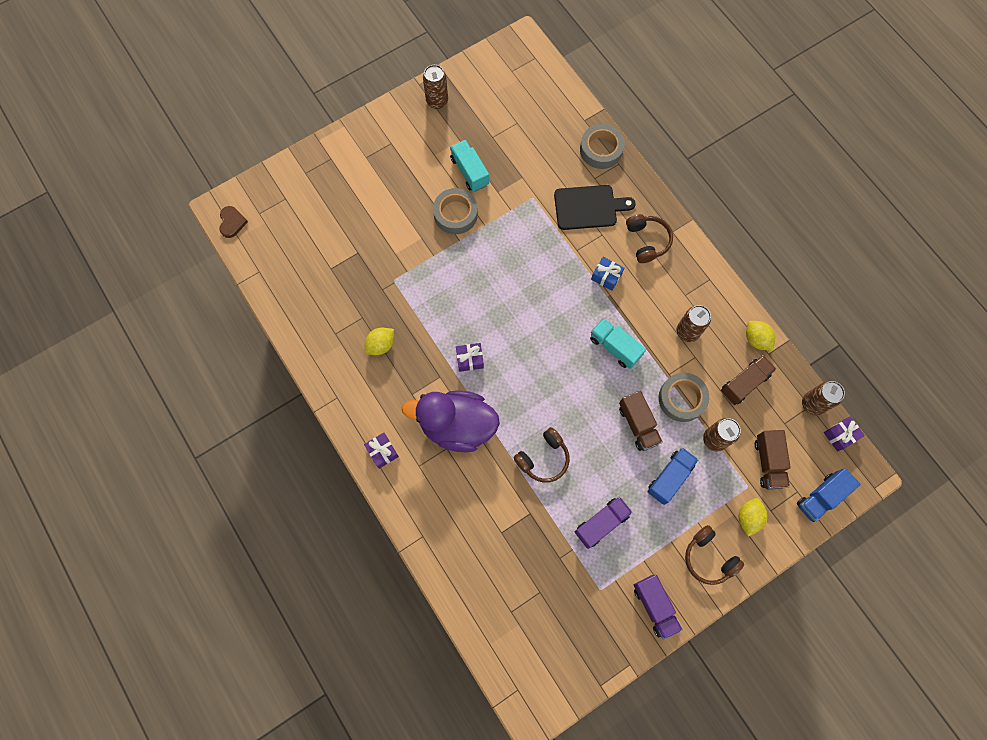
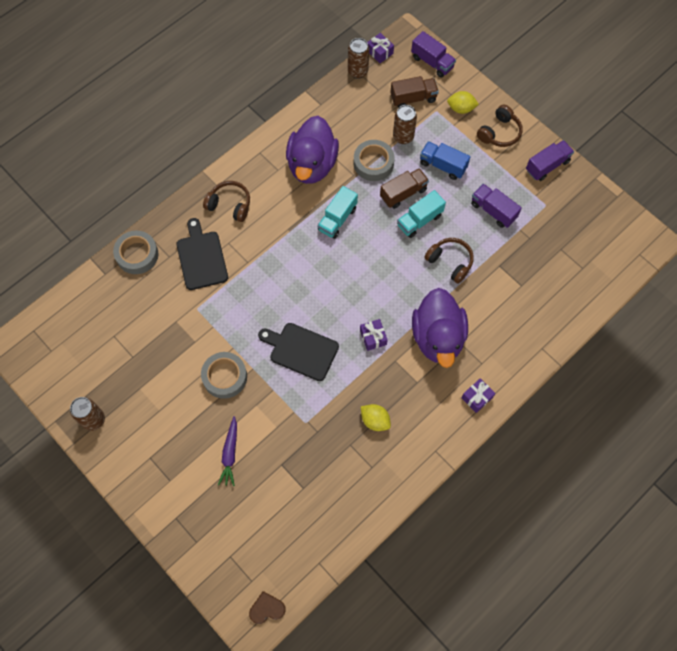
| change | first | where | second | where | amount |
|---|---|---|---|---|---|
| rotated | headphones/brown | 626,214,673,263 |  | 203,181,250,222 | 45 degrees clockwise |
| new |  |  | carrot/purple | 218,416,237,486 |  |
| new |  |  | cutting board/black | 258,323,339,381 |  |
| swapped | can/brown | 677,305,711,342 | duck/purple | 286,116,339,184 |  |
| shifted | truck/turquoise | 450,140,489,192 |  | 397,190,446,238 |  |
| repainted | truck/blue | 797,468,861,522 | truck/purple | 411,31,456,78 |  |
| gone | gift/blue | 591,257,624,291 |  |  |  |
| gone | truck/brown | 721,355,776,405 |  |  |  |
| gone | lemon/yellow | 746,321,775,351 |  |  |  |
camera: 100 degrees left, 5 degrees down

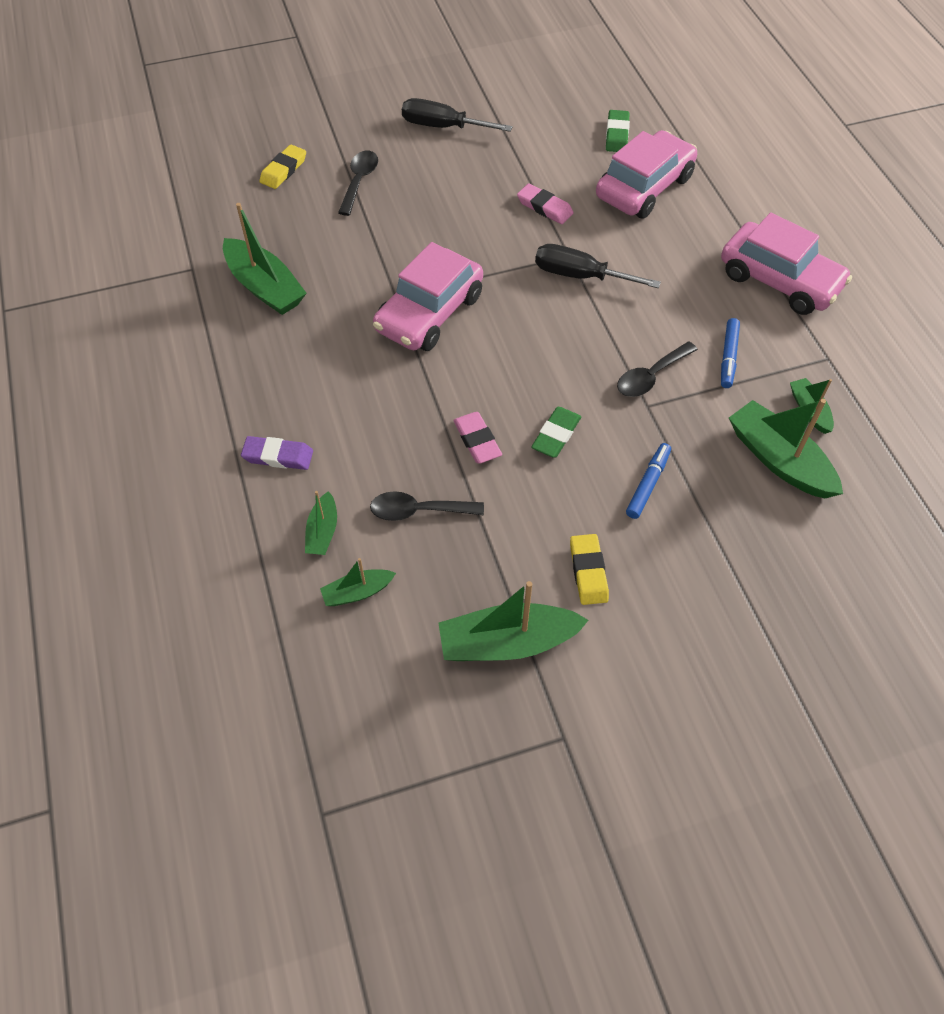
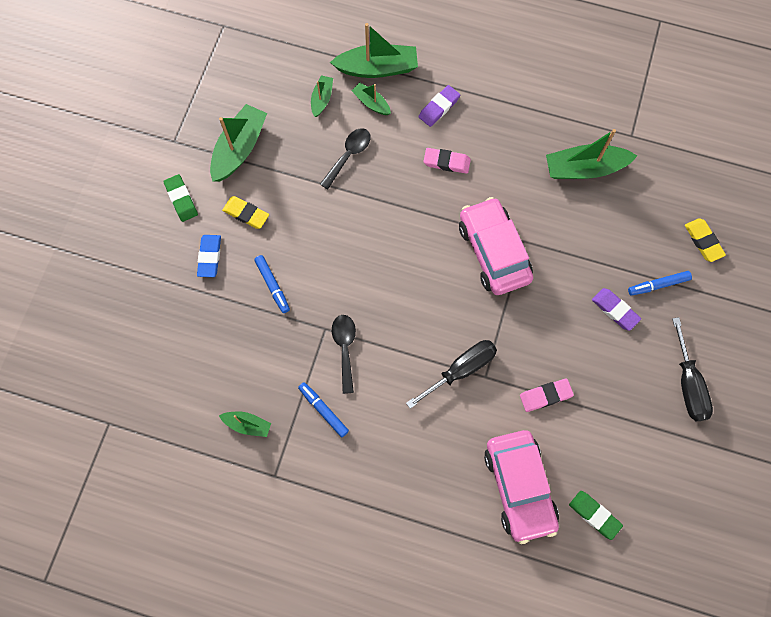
| change | first | where | second | where | amount |
|---|---|---|---|---|---|
| shifted | eraser/green | 531,407,581,458 |  | 163,174,198,222 |  |
| new |  |  | eraser/blue | 197,235,221,277 |  |
| shifted | boat/green | 729,399,843,498 |  | 330,23,418,78 |  |
| shifted | eraser/pink | 453,412,502,463 |  | 423,148,471,174 |  |
| new |  |  | eraser/purple | 592,288,641,331 |  |
| swapped | spoon/black | 338,151,378,216 | marker/blue | 628,271,692,296 |  |
| rotated | screwdriver/black | 402,98,512,132 |  | 672,317,713,421 | 120 degrees clockwise |
| gone | car/pink | 721,212,852,315 |  |  |  |
camera: 125 degrees right, 15 degrees up

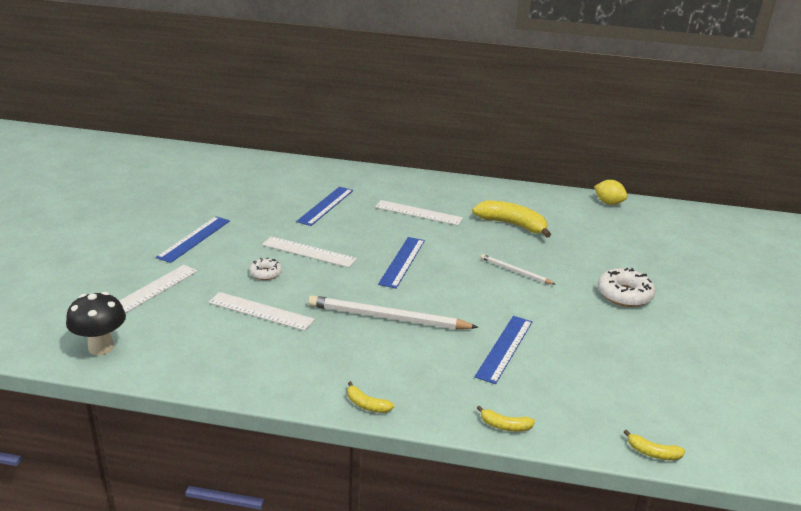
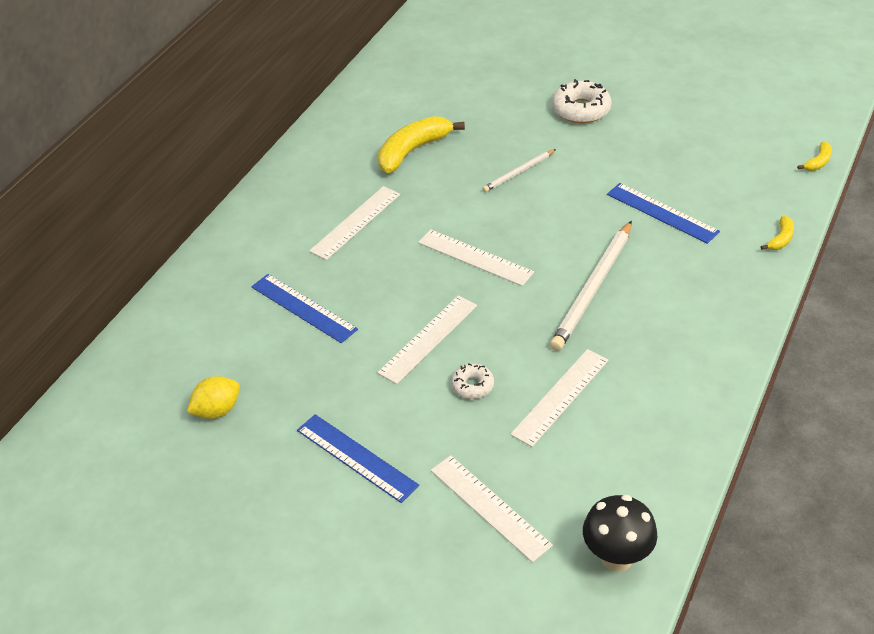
| change | first | where | second | where | amount |
|---|---|---|---|---|---|
| shifted | lemon/yellow | 594,180,628,205 |  | 187,376,240,419 |  |
| repainted | ruler/blue | 378,237,425,289 | ruler/white | 418,229,534,286 |  |
| gone | banana/yellow | 347,381,394,413 |  |  |  |
camera: 70 degrees left, 15 degrees up

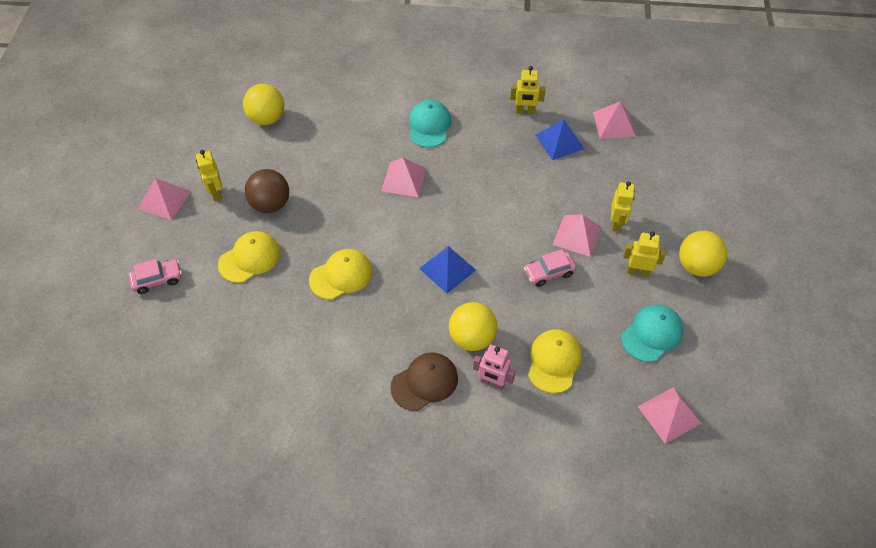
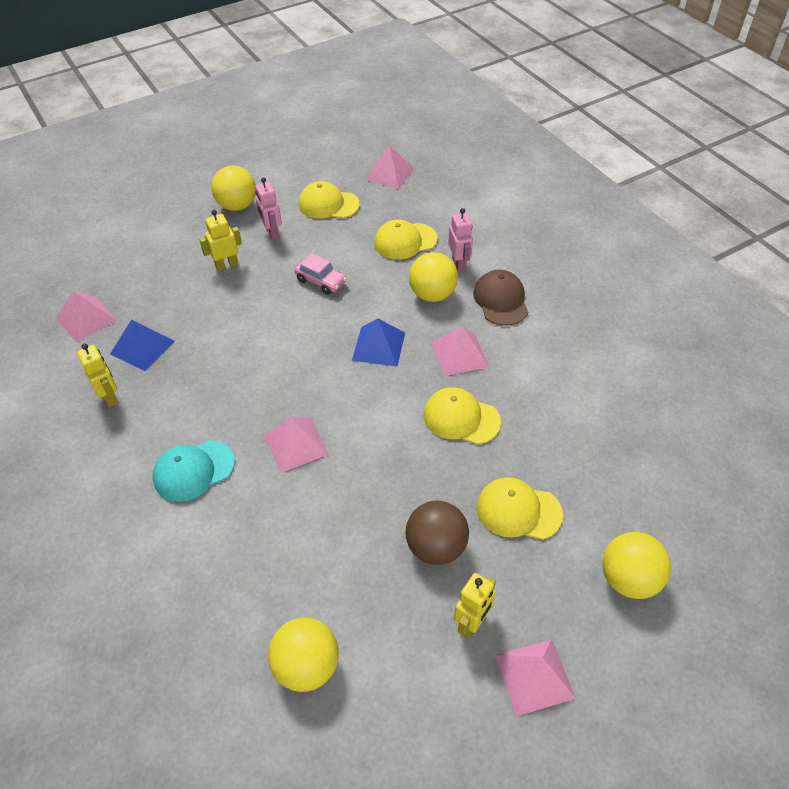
| change | first | where | second | where | amount |
|---|---|---|---|---|---|
| repainted | robot/yellow | 623,232,666,277 | robot/pink | 255,177,282,240 |  |
| repainted | cap/turquoise | 622,304,683,362 | cap/yellow | 298,181,360,219 |  |
| shifted | pyramid/pink | 552,214,602,257 |  | 432,327,489,376 |  |
| rotated | cap/brown | 390,352,458,411 |  | 473,270,528,326 | 60 degrees clockwise |
| swapped | car/pink | 128,259,182,294 | ball/yellow | 602,532,671,599 |  |
camera: 125 degrees left, 5 degrees down

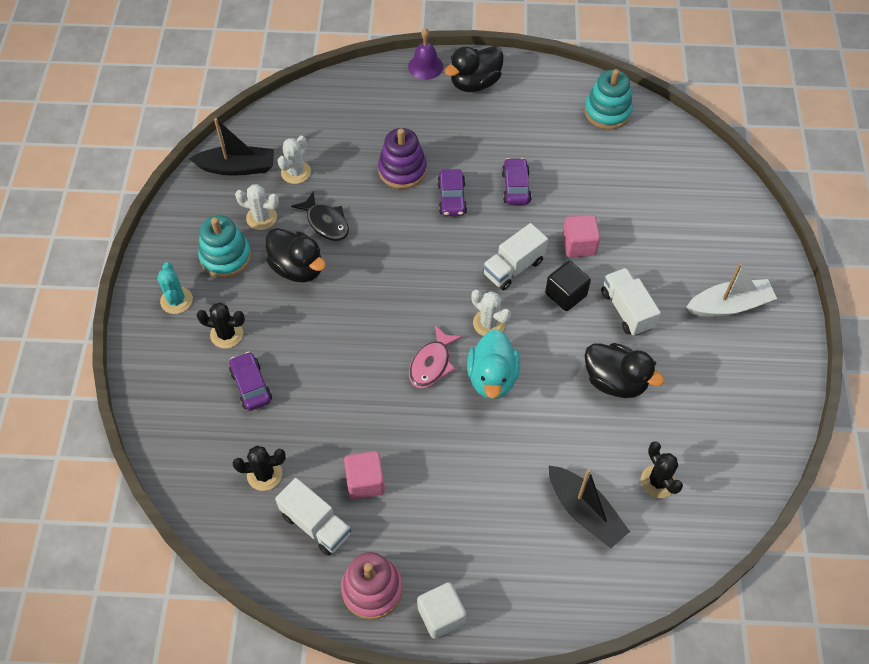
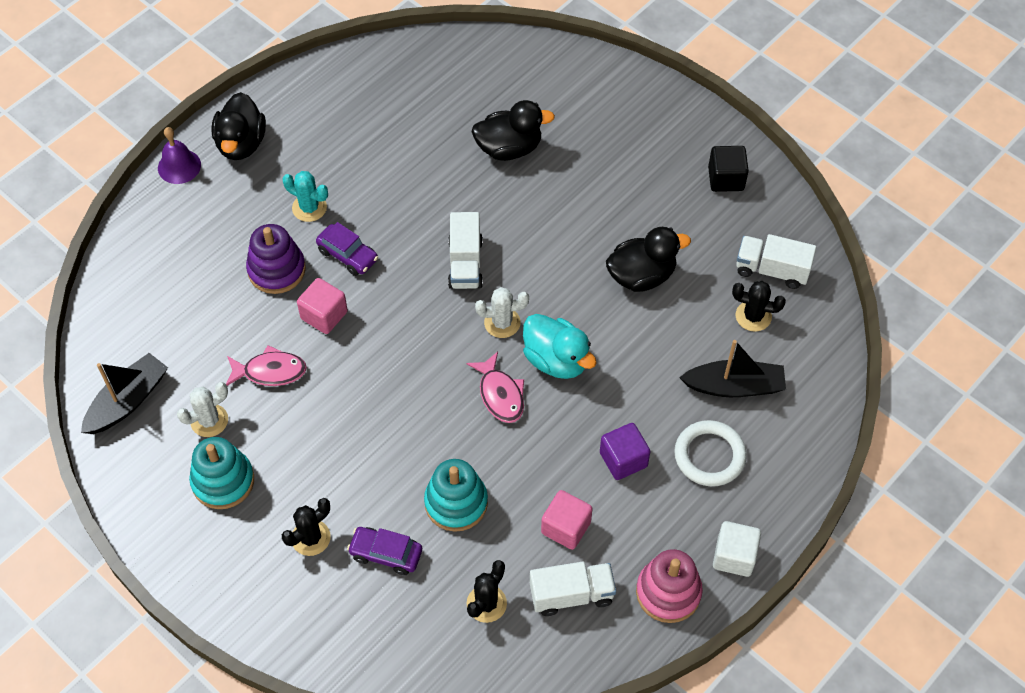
| change | first | where | second | where | amount |
|---|---|---|---|---|---|
| repainted | fish/black | 291,191,349,241 | fish/pink | 226,345,307,386 |  |
| shifted | cactus/turquoise | 157,262,193,314 |  | 282,171,328,222 |  |
| shifted | cube/pink | 562,215,600,258 |  | 297,278,348,334 |  |
| shifted | stacking toy/turquoise | 584,69,633,129 |  | 424,459,488,532 |  |
| shifted | duck/black | 266,228,326,282 |  | 471,100,555,161 |  |
| new |  |  | cube/purple | 600,423,650,480 |  |
| new |  |  | ring/white | 674,420,747,486 |  |
| shifted | cube/black | 545,261,591,311 |  | 708,146,749,192 |  |
| shifted | truck/white | 601,268,661,336 |  | 736,234,816,289 |  |
| gone | cactus/white | 278,136,311,184 |  |  |  |
| gone | car/purple | 502,158,532,205 |  |  |  |
| gone | boat/white | 686,263,777,317 |  |  |  |
camera: 50 degrees left, 0 degrees up

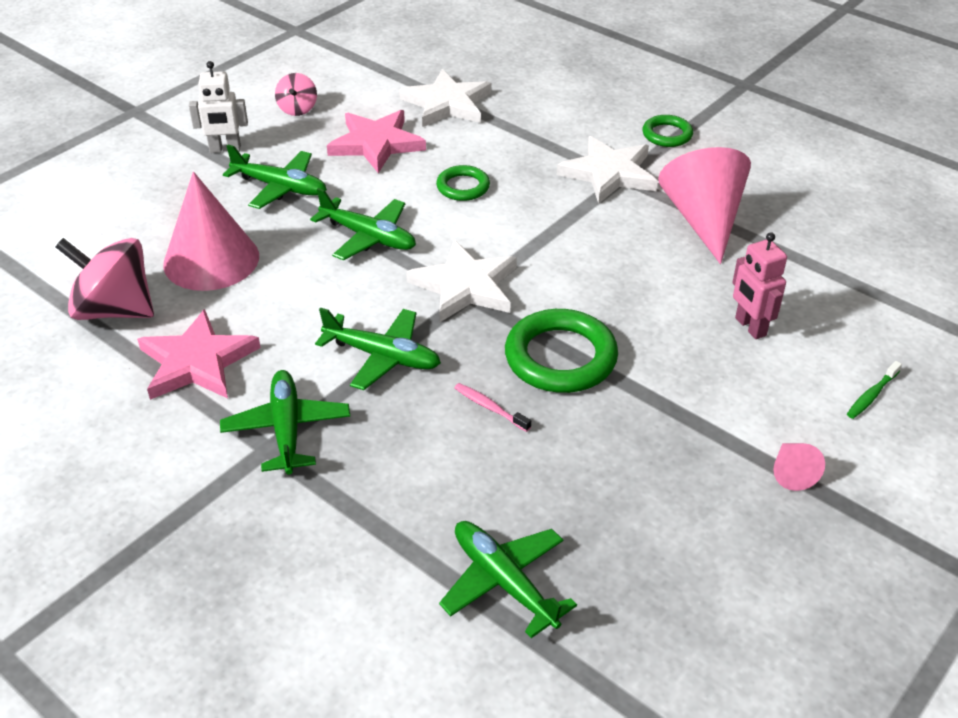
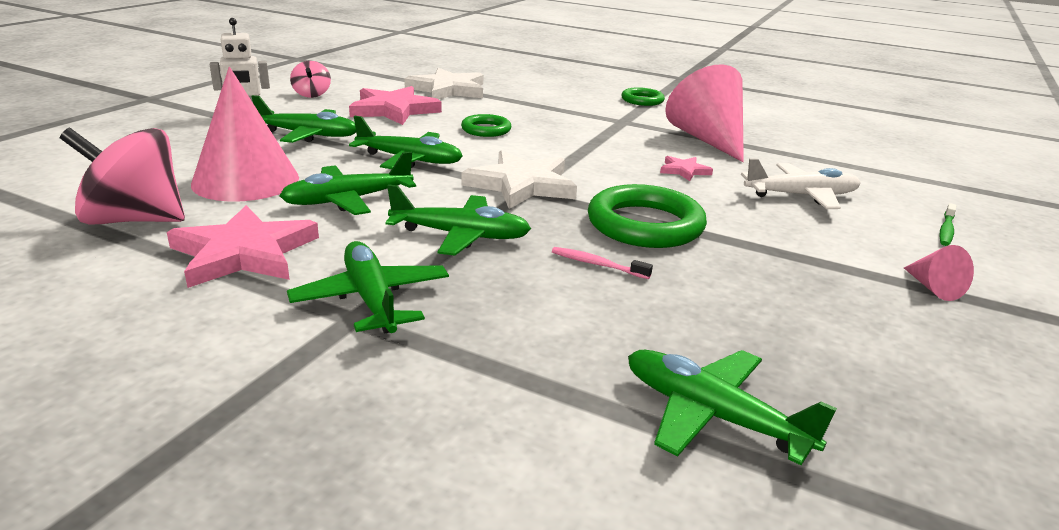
| change | first | where | second | where | amount |
|---|---|---|---|---|---|
| new |  |  | plane/green | 280,152,416,215 |  |
| new |  |  | star/pink | 660,156,713,181 |  |
| swapped | robot/pink | 732,232,787,339 | plane/white | 741,159,861,209 |  |
| gone | star/white | 557,136,658,204 |  |  |  |
camera: 15 degrees left, 15 degrees down

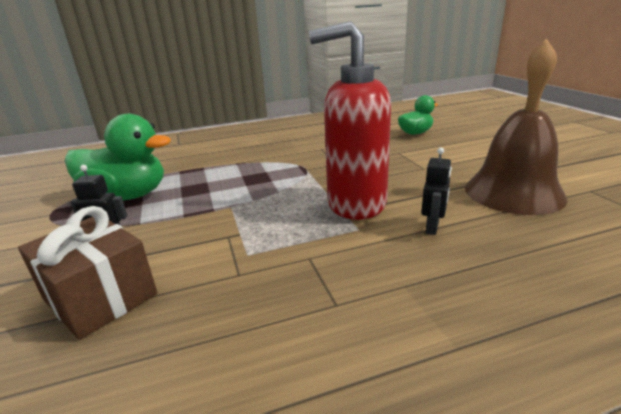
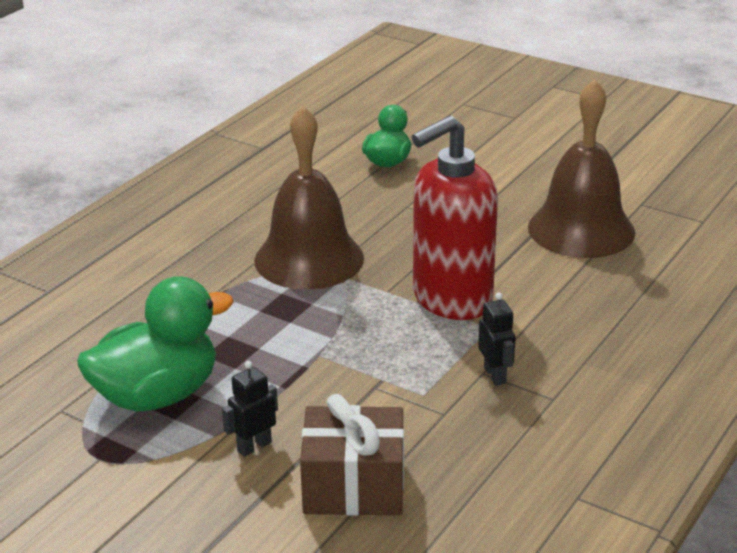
| change | first | where | second | where | amount |
|---|---|---|---|---|---|
| new |  |  | bell/brown | 254,106,364,290 |  |
| shifted | robot/black | 421,147,452,235 |  | 478,293,516,386 |  |
camera: 40 degrees left, 5 degrees up

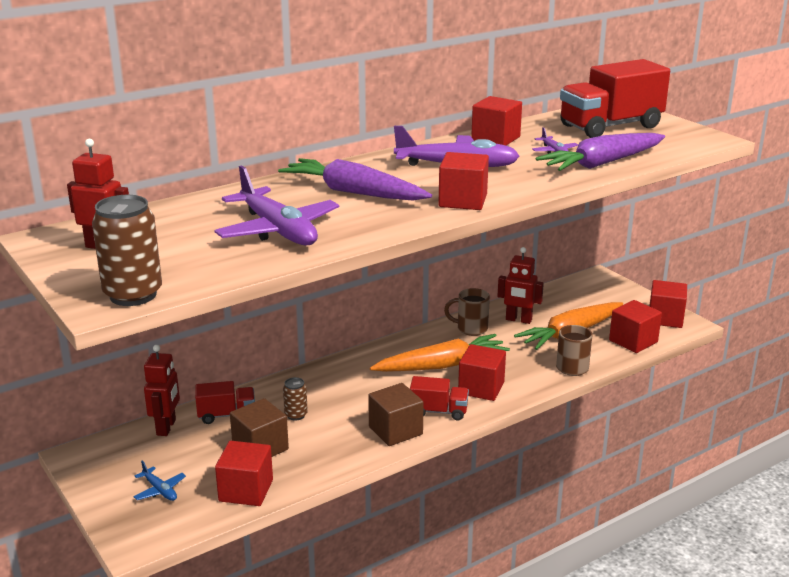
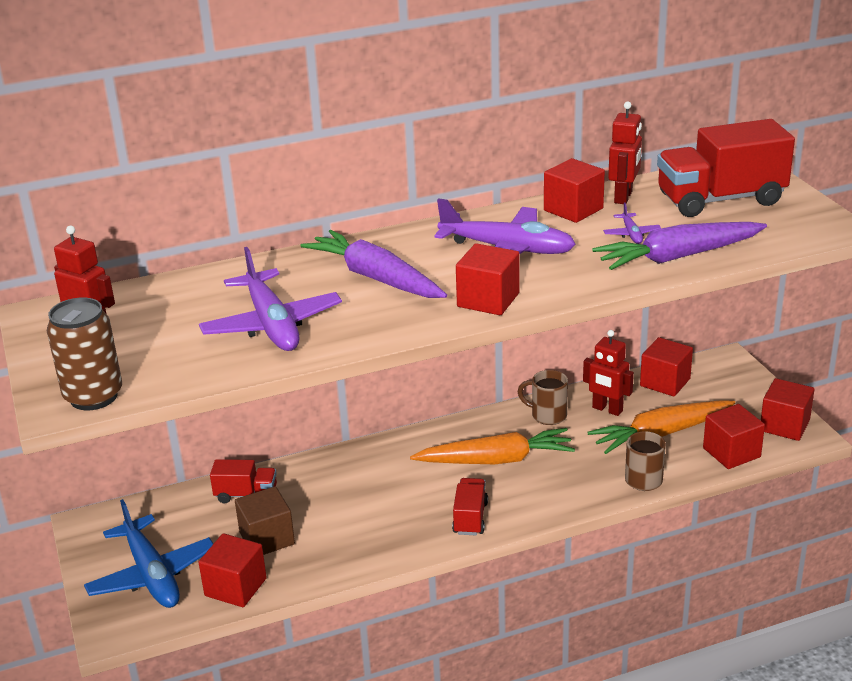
| change | first | where | second | where | amount |
|---|---|---|---|---|---|
| scaled | plane/blue | 133,461,186,501 |  | 84,499,213,608 | x2.26 |
| rotated | truck/red | 410,376,469,420 |  | 452,478,488,535 | 105 degrees counterclockwise |
| shifted | robot/red | 144,345,180,436 |  | 608,101,642,204 |  |
| shifted | cube/red | 458,344,506,401 |  | 640,337,693,396 |  |
| gone | can/brown | 283,377,308,421 |  |  |  |
| gone | cube/brown | 368,383,424,446 |  |  |  |
camera: 15 degrees right, 5 degrees up

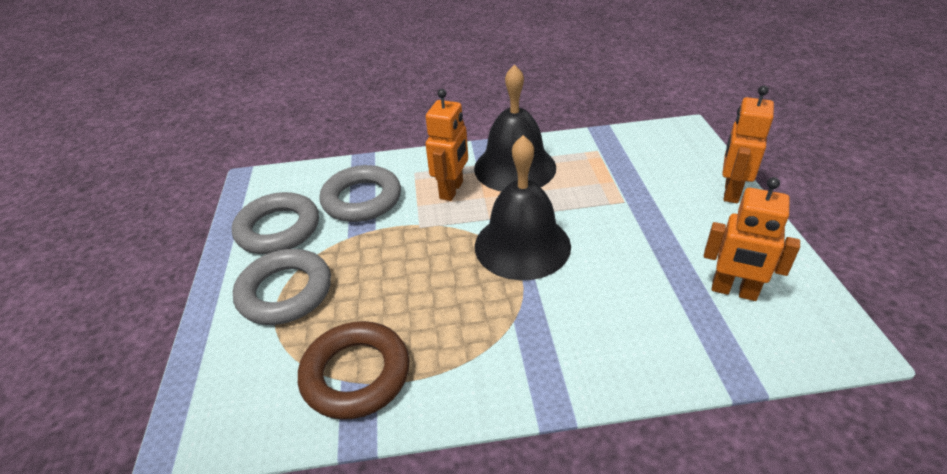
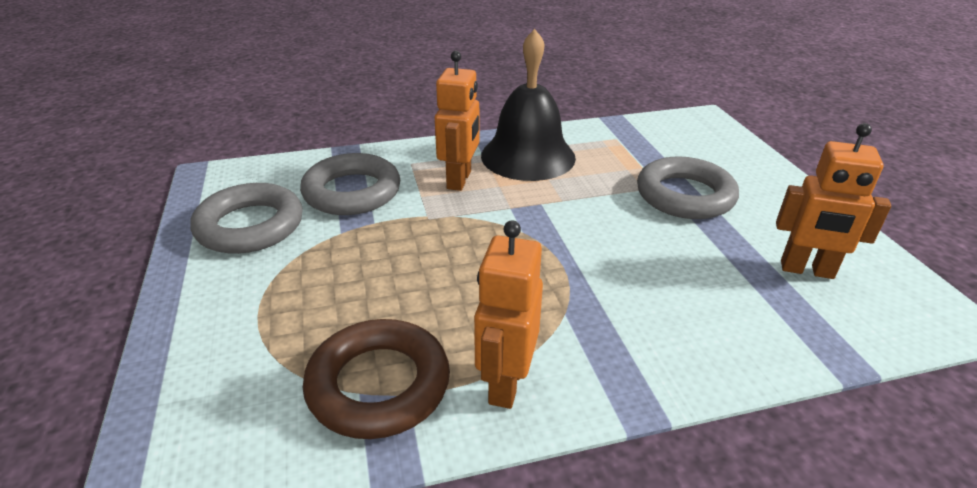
| change | first | where | second | where | amount |
|---|---|---|---|---|---|
| shifted | robot/orange | 722,86,774,203 |  | 474,220,543,409 |  |
| shifted | ring/grey | 233,249,331,325 |  | 637,156,739,219 |  |
| gone | bell/black | 475,135,571,280 |  |  |  |
camera: 10 degrees left, 5 degrees down

